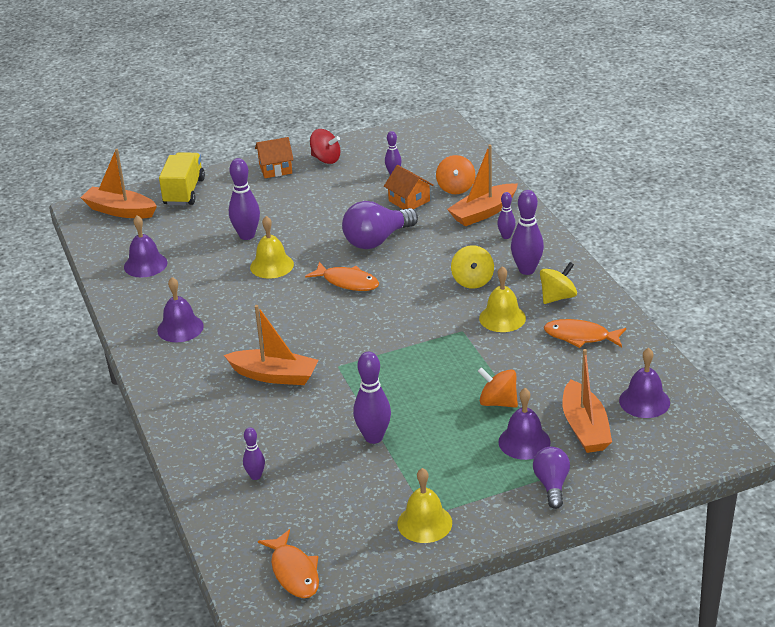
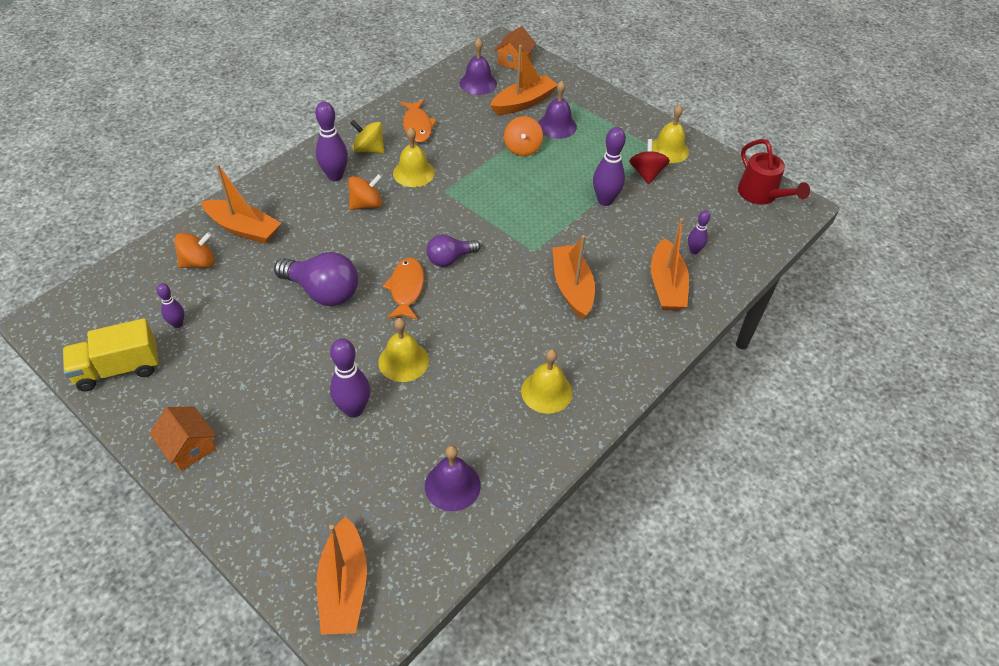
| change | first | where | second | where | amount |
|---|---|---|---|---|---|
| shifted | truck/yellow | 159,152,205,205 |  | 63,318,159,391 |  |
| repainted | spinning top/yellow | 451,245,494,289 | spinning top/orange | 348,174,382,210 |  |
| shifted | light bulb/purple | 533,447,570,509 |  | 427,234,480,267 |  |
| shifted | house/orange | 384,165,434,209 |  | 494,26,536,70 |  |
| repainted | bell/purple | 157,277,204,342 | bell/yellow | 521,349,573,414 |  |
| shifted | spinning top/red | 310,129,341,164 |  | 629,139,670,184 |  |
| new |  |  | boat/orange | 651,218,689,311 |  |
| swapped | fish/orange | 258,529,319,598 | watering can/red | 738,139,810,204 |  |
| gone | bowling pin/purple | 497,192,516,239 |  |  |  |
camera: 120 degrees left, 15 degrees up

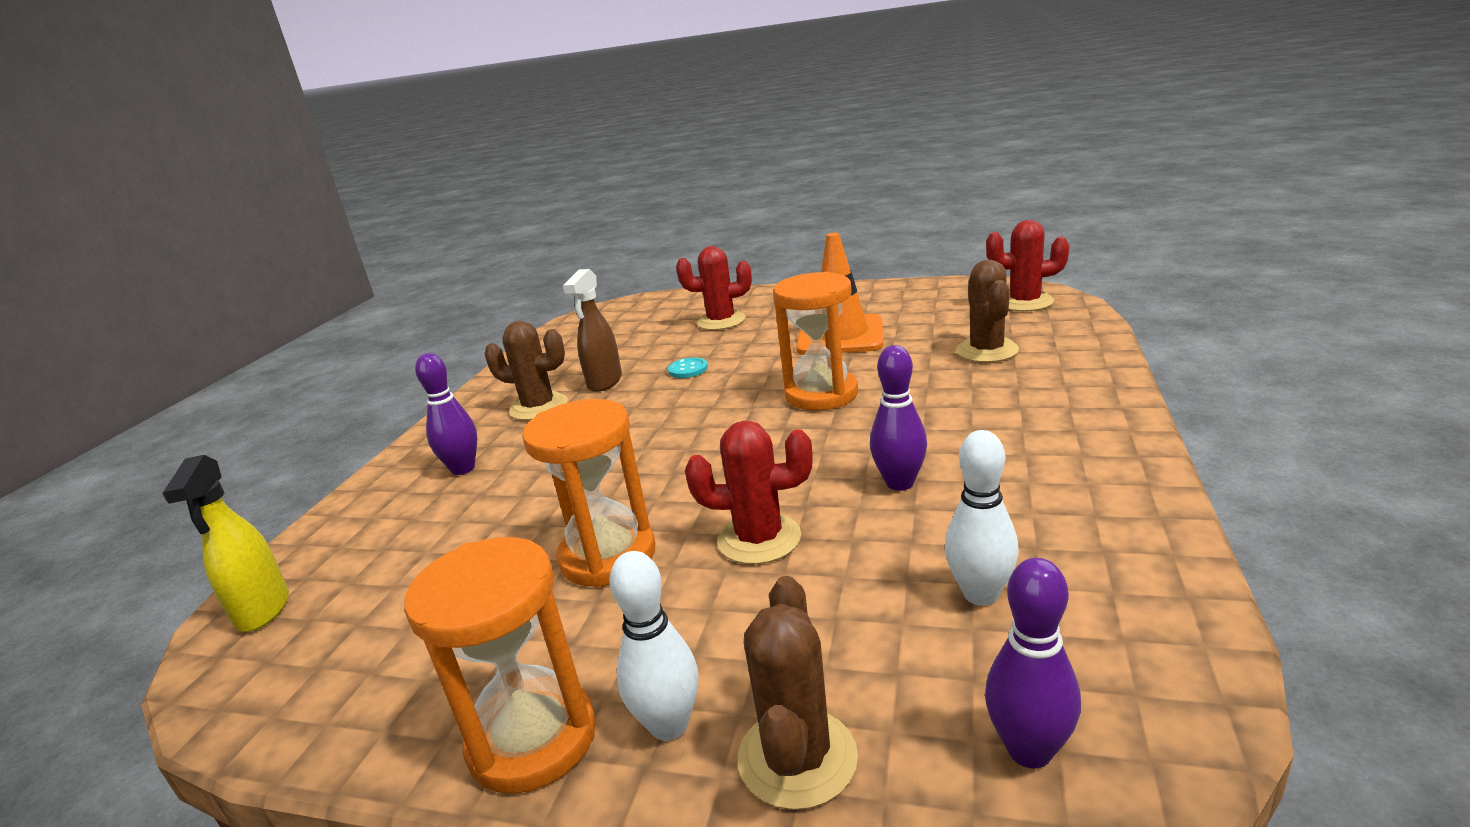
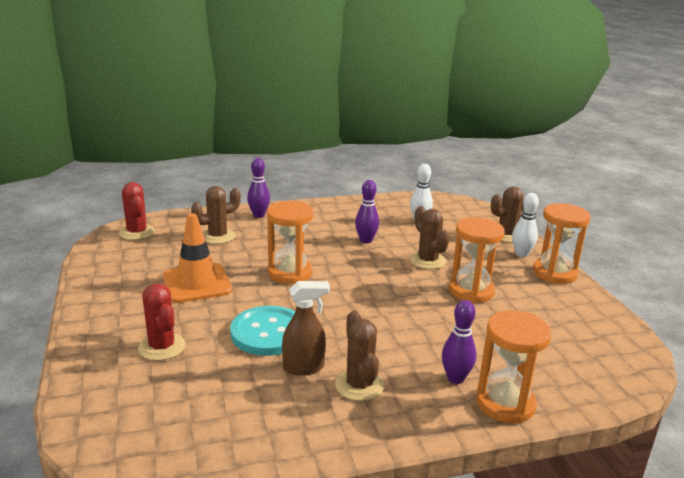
| change | first | where | second | where | amount |
|---|---|---|---|---|---|
| scaled | button/turquoise | 668,357,708,378 |  | 230,306,295,356 | x2.39 |
| shifted | bowling pin/purple | 985,558,1081,768 |  | 247,158,270,218 |  |
| repainted | cactus/red | 685,421,812,564 | cactus/brown | 410,206,449,269 |  |
| new |  |  | hourglass/orange | 476,310,551,423 |  |
| gone | spray bottle/yellow | 162,455,289,632 |  |  |  |
camera: 125 degrees left, 0 degrees up

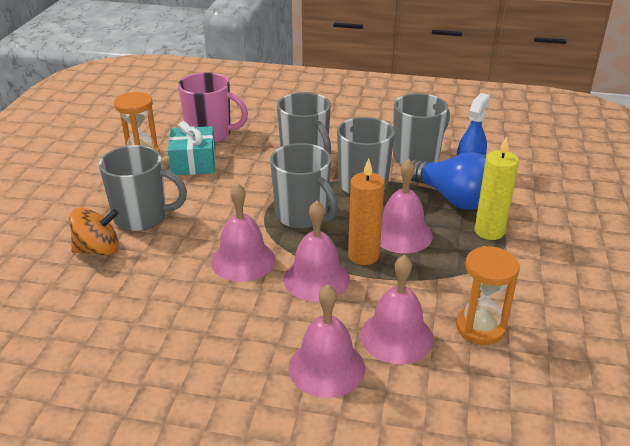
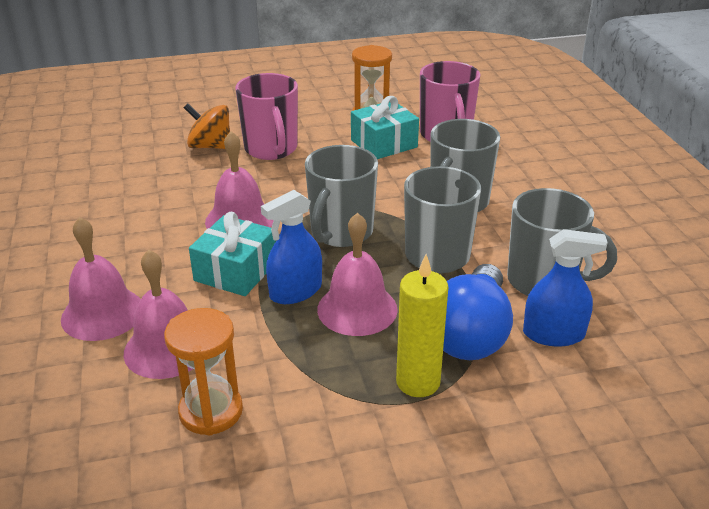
| change | first | where | second | where | amount |
|---|---|---|---|---|---|
| rotated | spinning top/orange | 69,208,119,256 |  | 184,104,230,149 | 150 degrees clockwise |
| swapped | bell/pink | 283,200,350,302 | gift/turquoise | 189,212,276,296 |  |
| repainted | mug/grey | 99,145,187,231 | mug/pink | 235,73,298,160 |  |
| swapped | candle/orange | 348,158,385,265 | spray bottle/blue | 261,190,322,304 |  |
camera: 65 degrees right, 0 degrees up

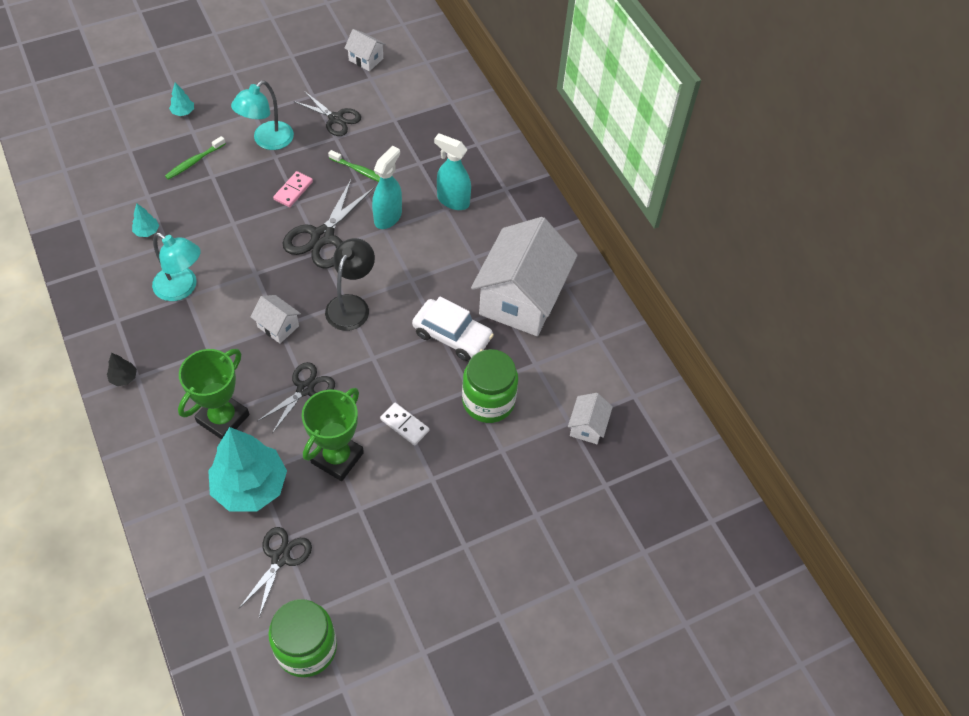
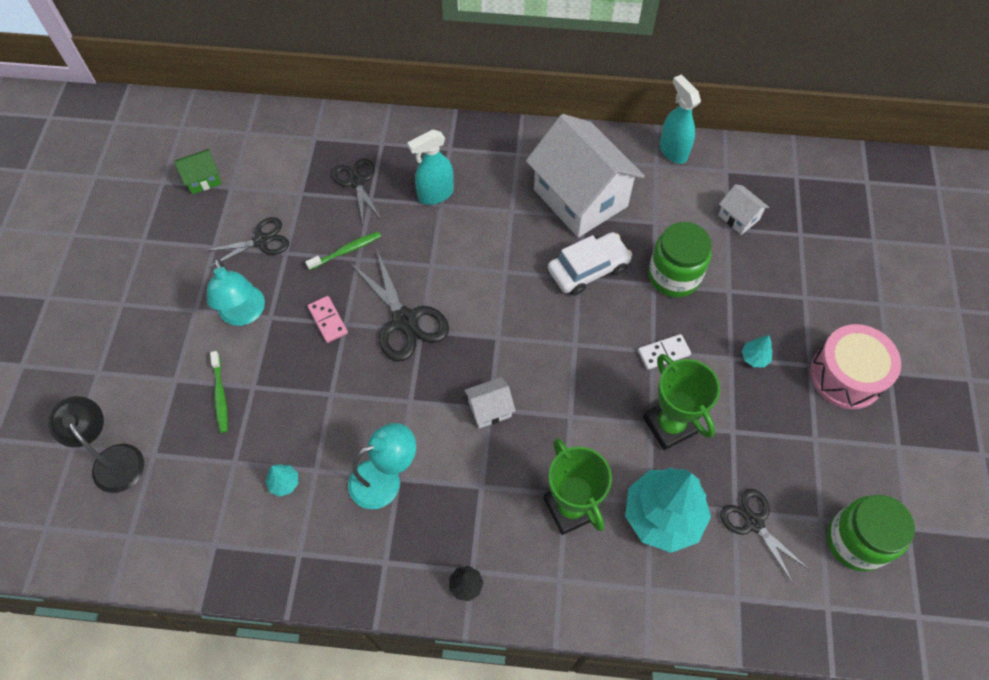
| change | first | where | second | where | amount |
|---|---|---|---|---|---|
| shifted | lamp/black | 325,238,375,331 |  | 48,396,144,493 |  |
| repainted | house/white | 344,29,386,71 | house/green | 174,149,222,194 |  |
| shifted | scissors/black | 258,362,335,433 |  | 332,158,381,223 |  |
| shifted | spray bottle/turquoise | 372,145,402,229 |  | 660,74,701,164 |  |
| shifted | tree/turquoise | 169,82,194,116 |  | 742,335,772,367 |  |
| new |  |  | drum/pink | 810,324,901,409 |  |
camera: 55 degrees left, 5 degrees up

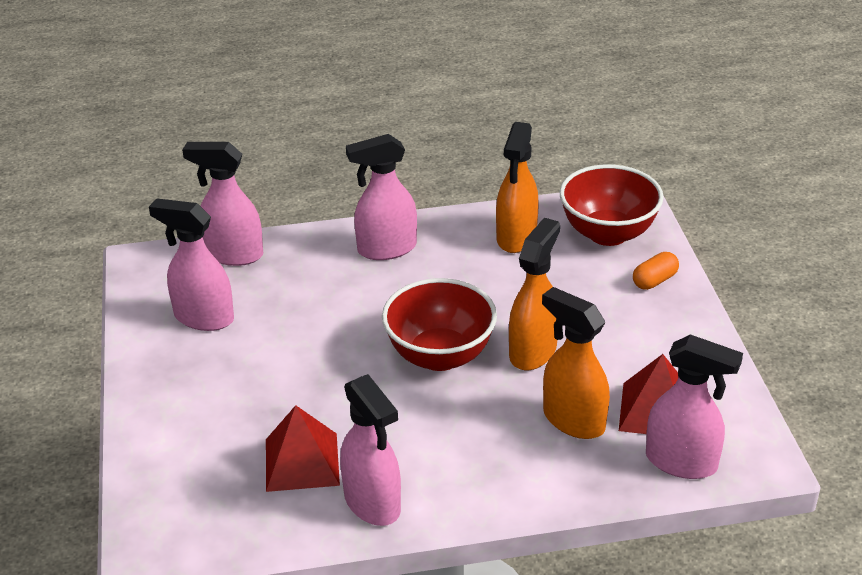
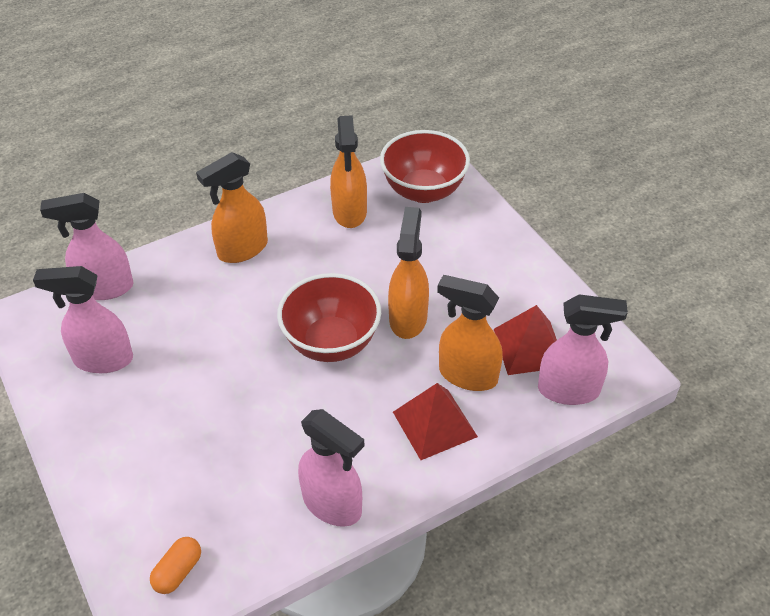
| change | first | where | second | where | amount |
|---|---|---|---|---|---|
| shifted | capsule/orange | 633,252,679,290 |  | 150,537,201,594 |  |
| repainted | spray bottle/pink | 346,134,417,260 | spray bottle/orange | 196,152,268,263 |  |
| shifted | pyramid/red | 266,405,340,492 |  | 393,383,478,460 |  |
camera: 20 degrees left, 10 degrees up

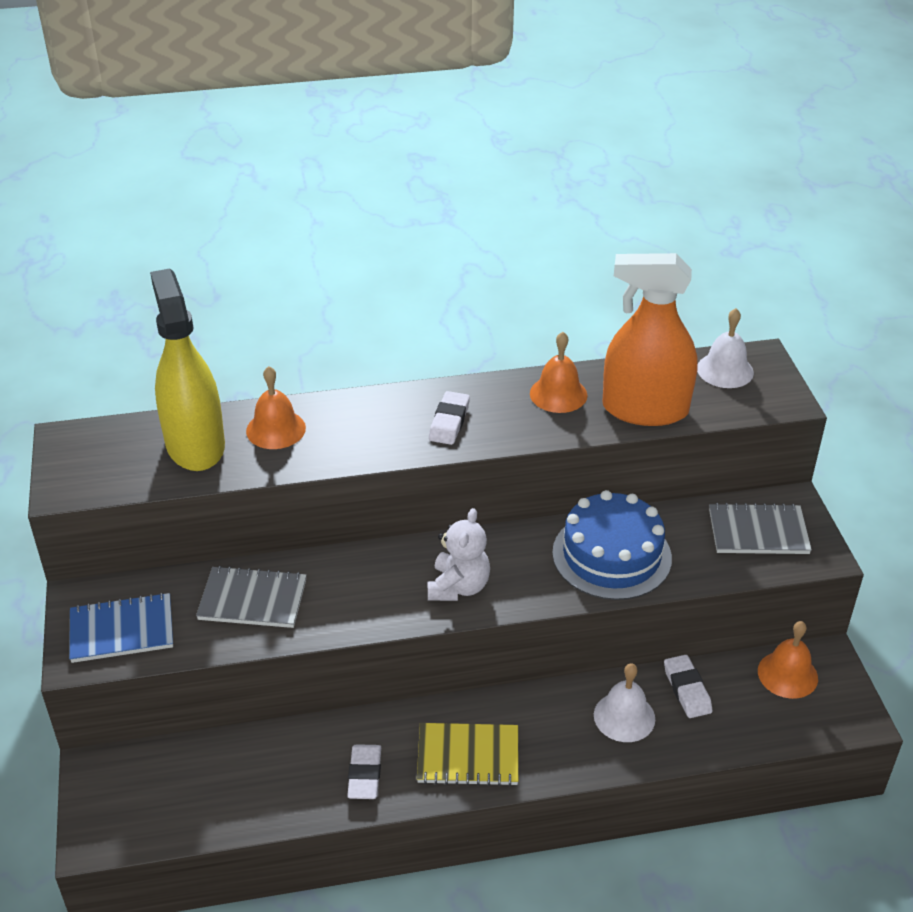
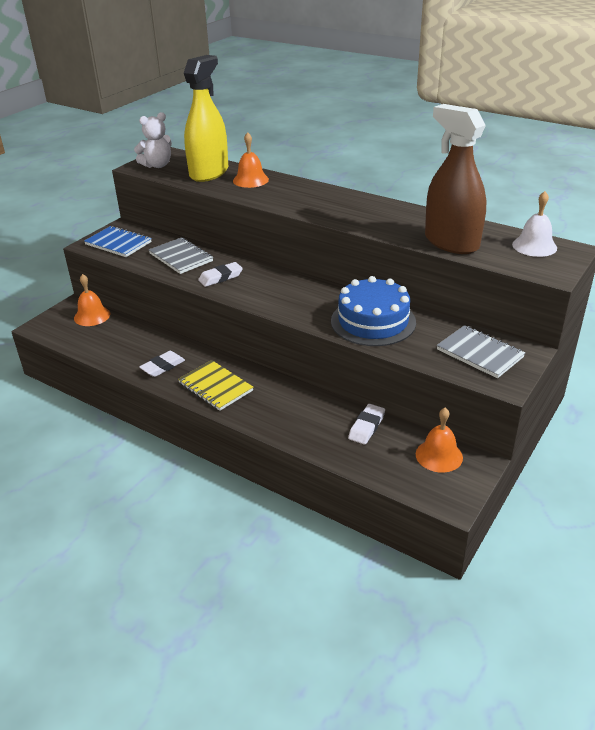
| change | first | where | second | where | amount |
|---|---|---|---|---|---|
| shifted | bell/orange | 530,332,587,413 |  | 74,274,110,326 |  |
| shifted | teddy bear/white | 428,508,490,601 |  | 134,112,172,168 |  |
| shifted | eraser/white | 429,391,470,445 |  | 198,262,243,287 |  |
| repainted | spray bottle/orange | 602,253,698,426 | spray bottle/brown | 425,104,486,254 |  |
| gone | bell/white | 594,663,655,742 |  |  |  |
camera: 45 degrees right, 5 degrees down

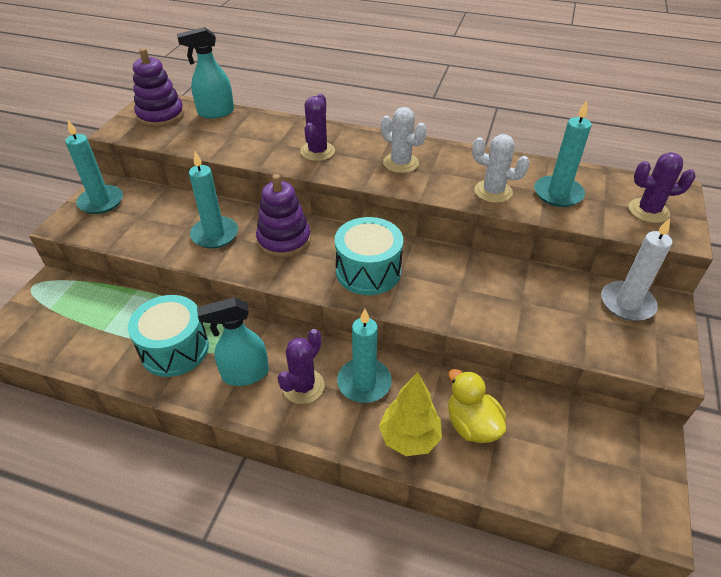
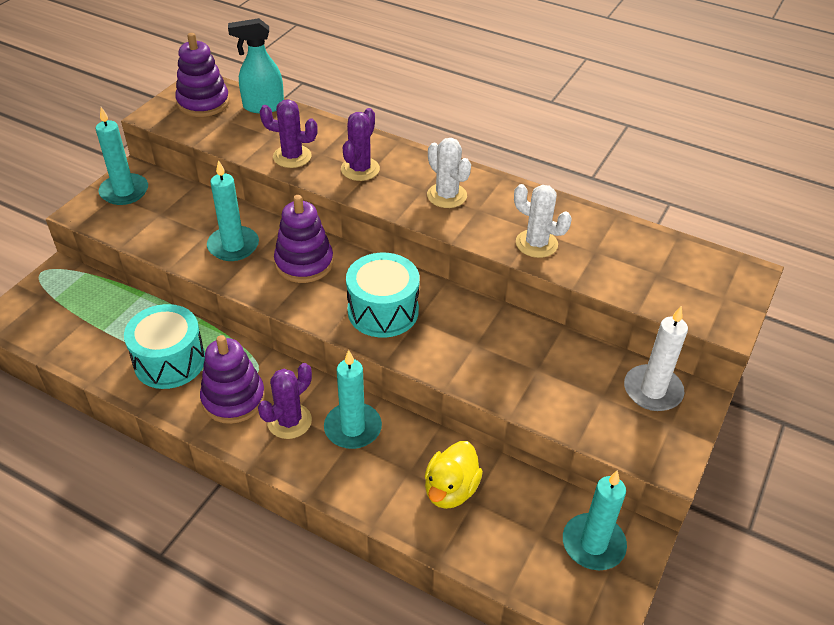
| change | first | where | second | where | amount |
|---|---|---|---|---|---|
| swapped | spray bottle/turquoise | 197,297,269,386 | stacking toy/purple | 200,335,265,424 |  |
| shifted | cactus/purple | 628,152,696,223 |  | 260,99,318,168 |  |
| rotated | duck/yellow | 448,369,506,443 |  | 425,441,483,509 | 135 degrees counterclockwise |
| shifted | candle/turquoise | 534,100,592,207 |  | 563,470,627,570 |  |
| gone | tree/yellow | 379,372,442,456 |  |  |  |
camera: 10 degrees right, 0 degrees up

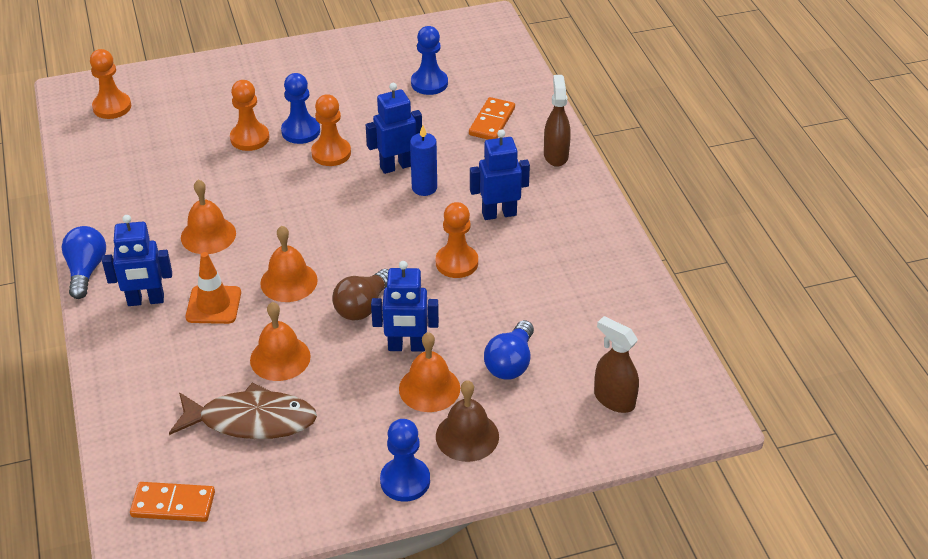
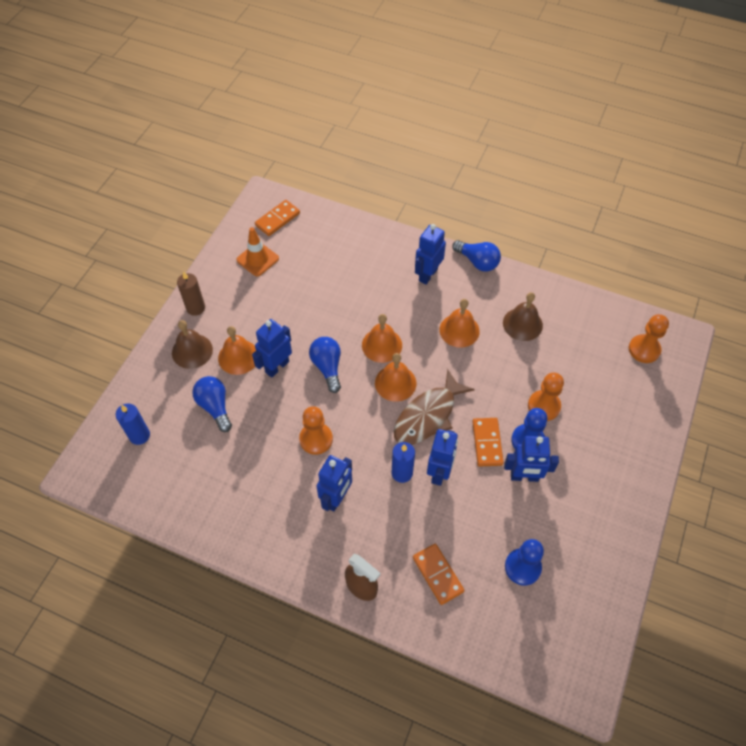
| change | first | where | second | where | amount |
|---|---|---|---|---|---|
| swapped | spray bottle/brown | 594,316,639,413 | candle/blue | 116,403,150,445 |  |
| swapped | pawn/blue | 380,419,430,502 | candle/brown | 177,271,205,316 |  |
| shifted | traffic cone/orange | 186,252,241,324 |  | 236,227,279,276 |  |
| repainted | light bulb/brown | 332,269,389,321 | light bulb/blue | 309,337,341,393 |  |
| shifted | bell/orange | 250,302,311,381 |  | 375,353,416,402 |  |
| shifted | fish/brown | 169,382,317,439 |  | 394,369,475,445 |  |
| swapped | pawn/orange | 311,94,351,166 | domino/orange | 472,418,504,467 |  |
| new |  |  | bell/brown | 503,292,543,341 |  |
| new |  |  | robot/blue | 504,436,559,482 |  |
camera: 130 degrees right, 15 degrees up

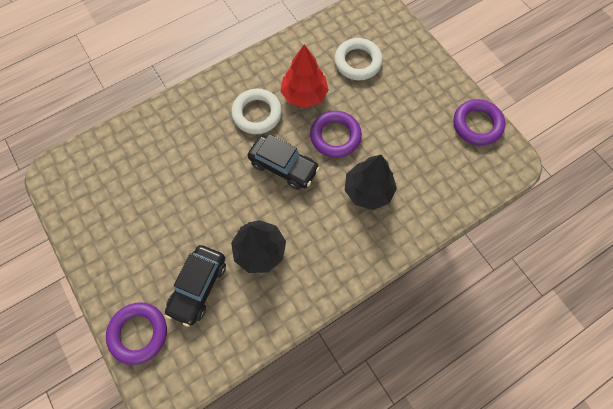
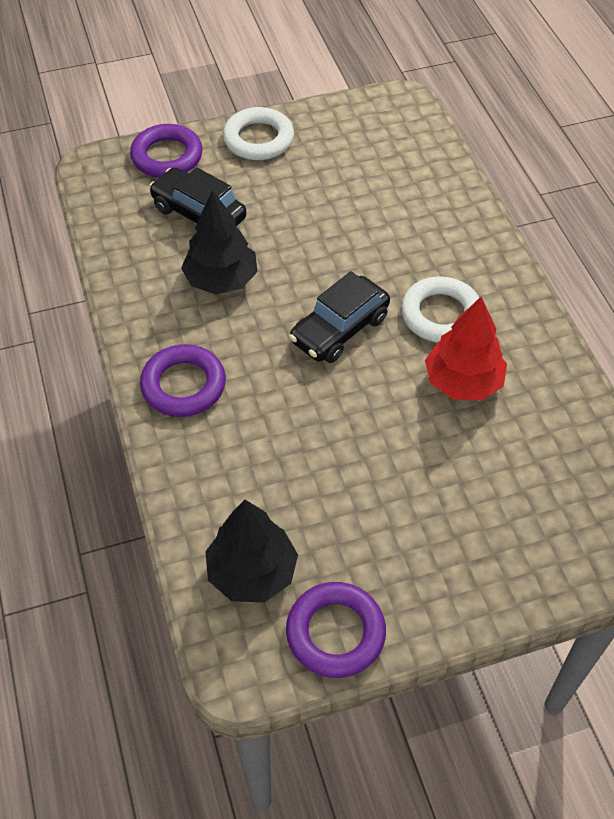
| change | first | where | second | where | amount |
|---|---|---|---|---|---|
| shifted | ring/purple | 310,111,362,158 |  | 140,344,226,417 |  |
| shifted | tree/black | 345,155,397,210 |  | 205,500,298,602 |  |
| shifted | ring/white | 334,38,383,80 |  | 223,107,294,160 |  |
camera: 105 degrees right, 15 degrees down

